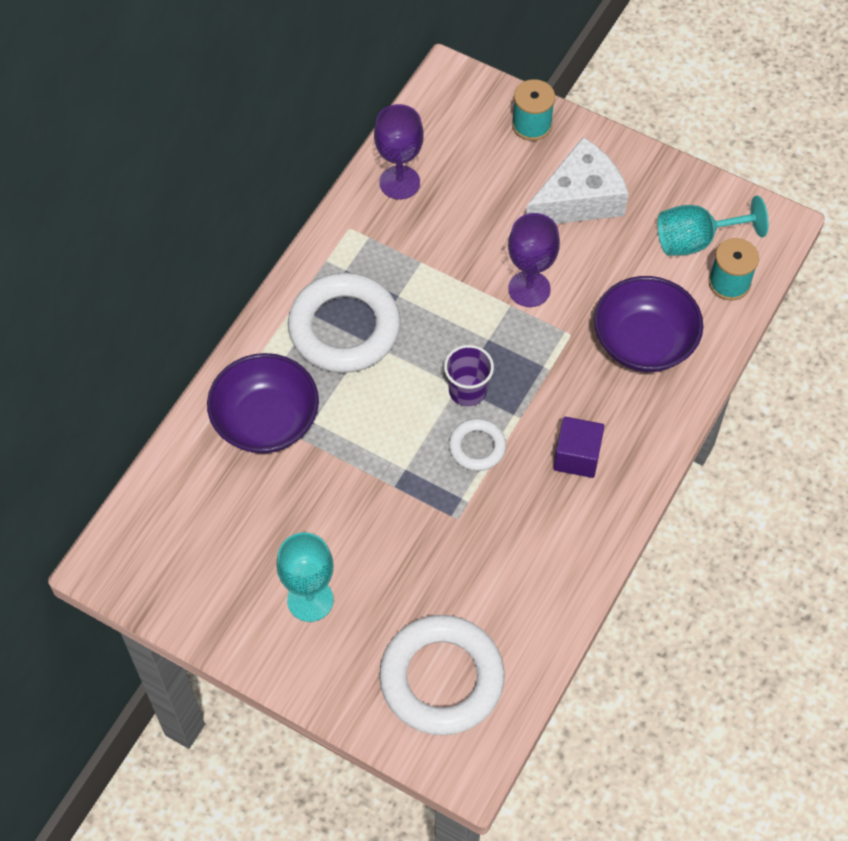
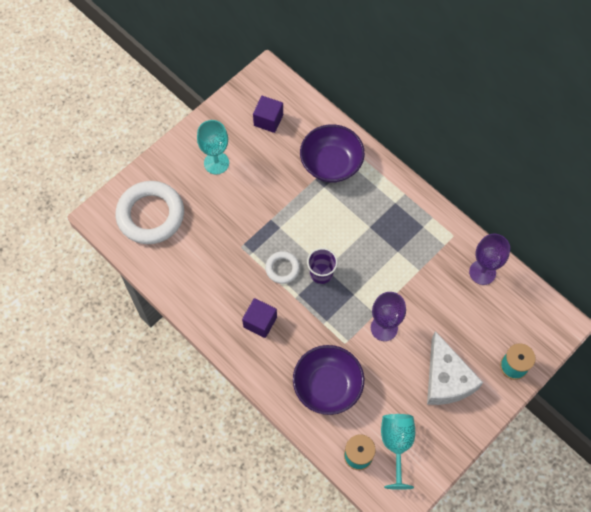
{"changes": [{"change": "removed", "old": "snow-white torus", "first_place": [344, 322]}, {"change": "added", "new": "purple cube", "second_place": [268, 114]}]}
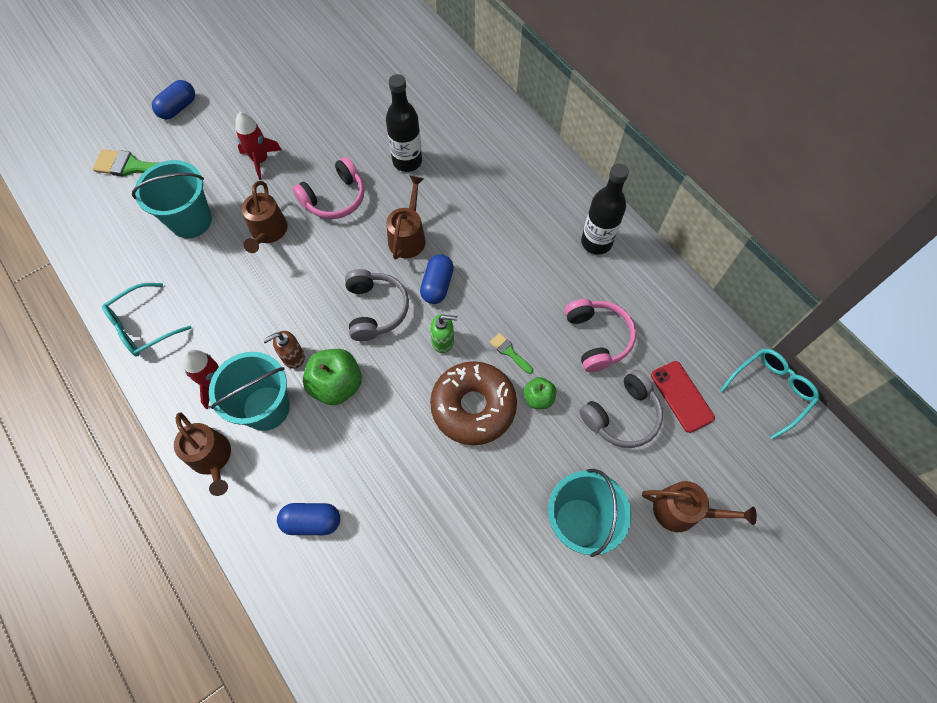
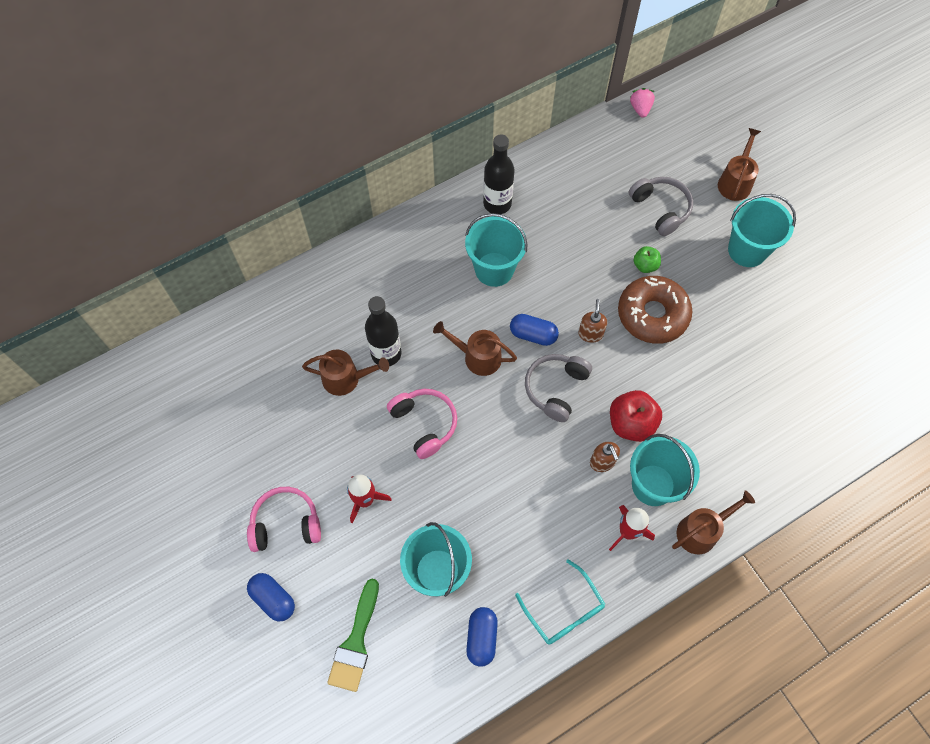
{"changes": [{"change": "removed", "old": "green brush", "first_place": [511, 353]}, {"change": "removed", "old": "crimson mobile phone", "first_place": [683, 397]}, {"change": "added", "new": "teal sand bucket", "second_place": [496, 250]}, {"change": "moved", "old": "brown watering pot", "first_place": [265, 217], "second_place": [345, 373]}, {"change": "moved", "old": "cobalt capsule", "first_place": [308, 519], "second_place": [482, 637]}, {"change": "moved", "old": "rosy headphones", "first_place": [600, 335], "second_place": [284, 519]}, {"change": "replaced", "old": "teal glasses", "new": "rosy berry", "first_place": [770, 394], "second_place": [642, 103]}, {"change": "recoloured", "old": "green apple fruit", "new": "crimson apple fruit", "first_place": [332, 377], "second_place": [636, 416]}, {"change": "recoloured", "old": "green soap pump", "new": "brown soap pump", "first_place": [443, 333], "second_place": [592, 321]}, {"change": "turned", "old": "ash-grey headphones", "first_place": [377, 305], "second_place": [558, 388], "degrees": -60}]}
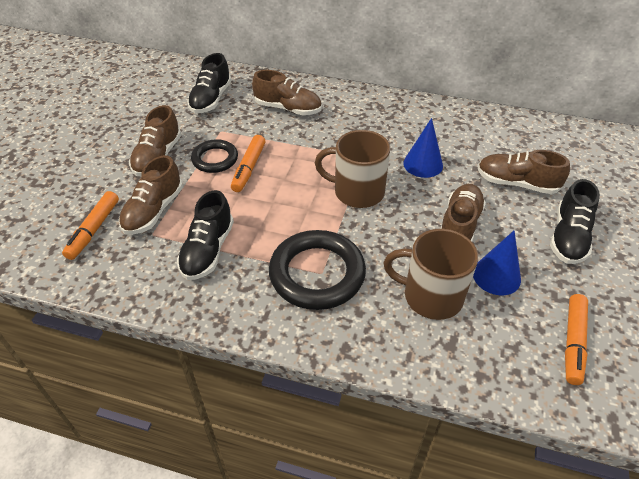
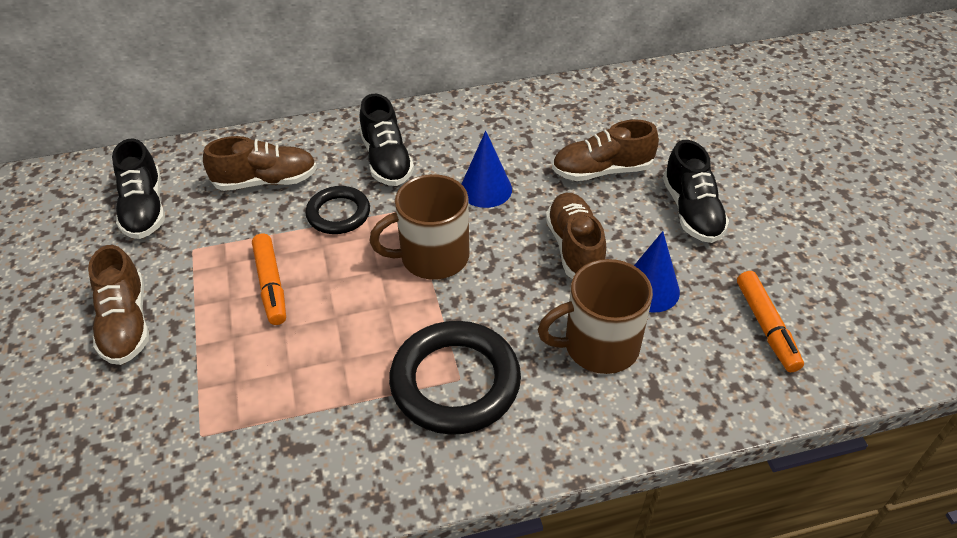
{"changes": [{"change": "removed", "old": "orange marker", "first_place": [90, 225]}, {"change": "removed", "old": "brown lace-up shoe", "first_place": [151, 195]}, {"change": "moved", "old": "black lace-up shoe", "first_place": [205, 235], "second_place": [387, 140]}, {"change": "moved", "old": "black torus", "first_place": [214, 156], "second_place": [337, 210]}]}
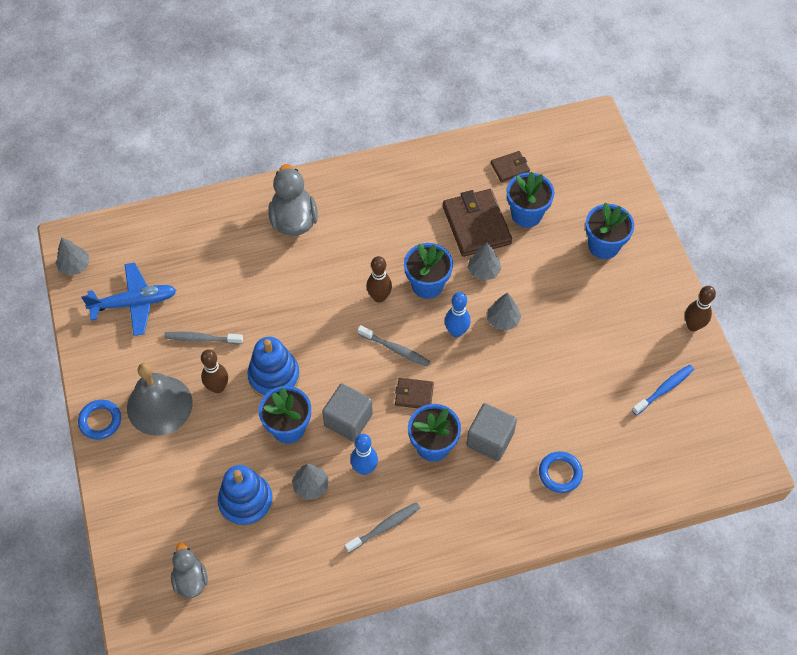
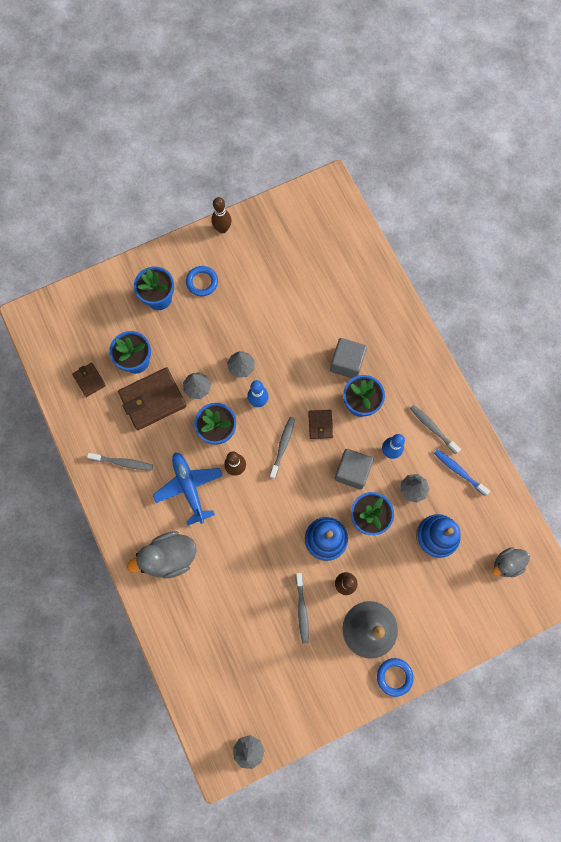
{"changes": [{"change": "added", "new": "ash-grey tooth brush", "second_place": [120, 462]}, {"change": "moved", "old": "cobalt aeroplane", "first_place": [128, 299], "second_place": [188, 489]}, {"change": "moved", "old": "cobalt torus", "first_place": [561, 472], "second_place": [202, 281]}, {"change": "moved", "old": "cobalt tooth brush", "first_place": [663, 390], "second_place": [462, 472]}]}
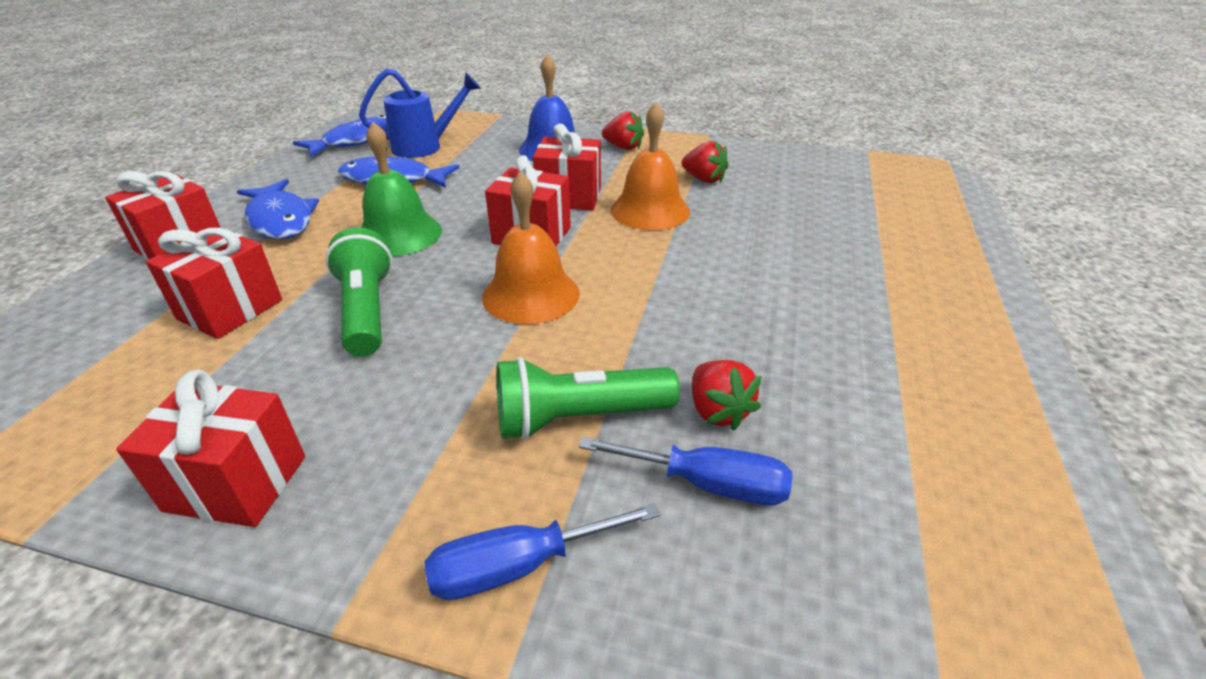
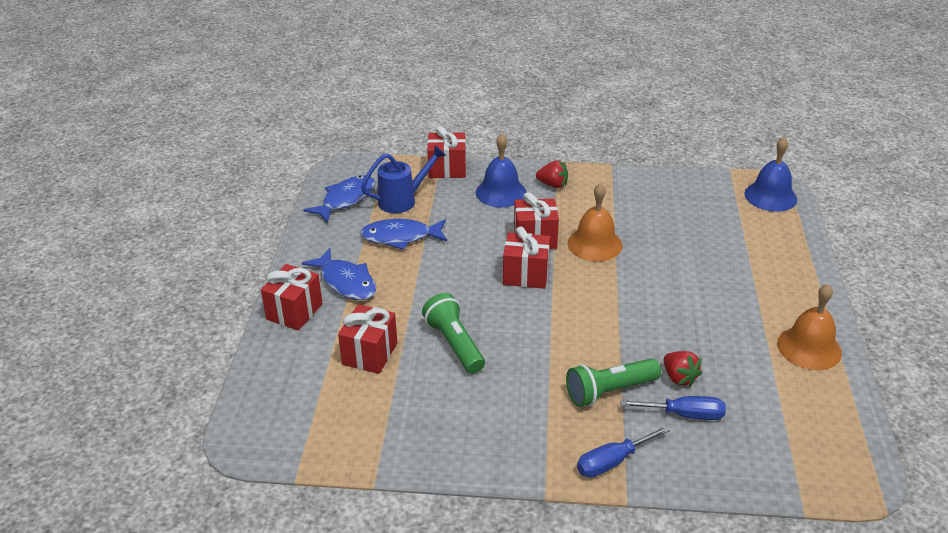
{"changes": [{"change": "removed", "old": "green school bell", "first_place": [401, 189]}, {"change": "removed", "old": "crimson berry", "first_place": [705, 162]}, {"change": "added", "new": "cobalt school bell", "second_place": [770, 174]}, {"change": "moved", "old": "crimson wrapped gift", "first_place": [210, 448], "second_place": [446, 152]}, {"change": "moved", "old": "orange school bell", "first_place": [531, 247], "second_place": [809, 327]}]}
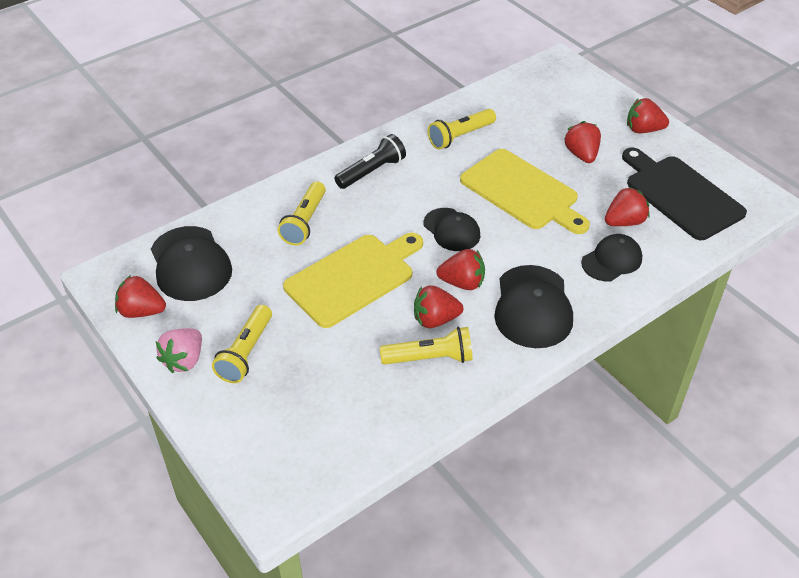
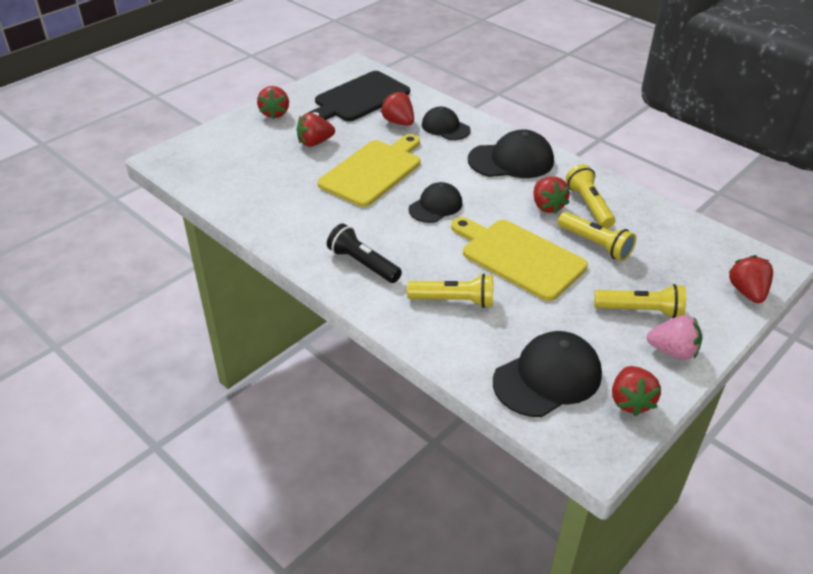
{"changes": [{"change": "moved", "old": "golden flashlight", "first_place": [462, 129], "second_place": [597, 236]}, {"change": "moved", "old": "crimson berry", "first_place": [461, 269], "second_place": [750, 279]}]}
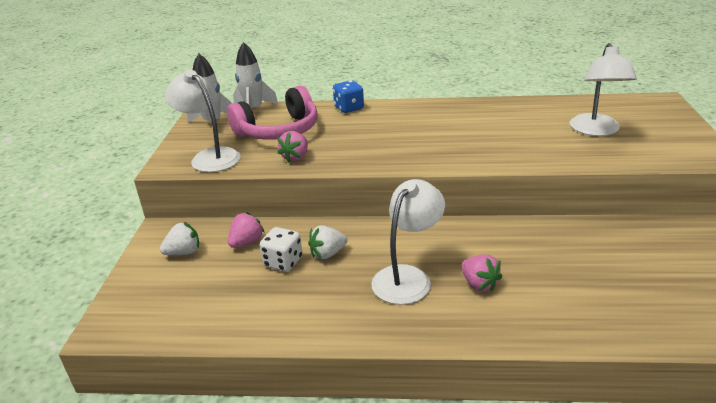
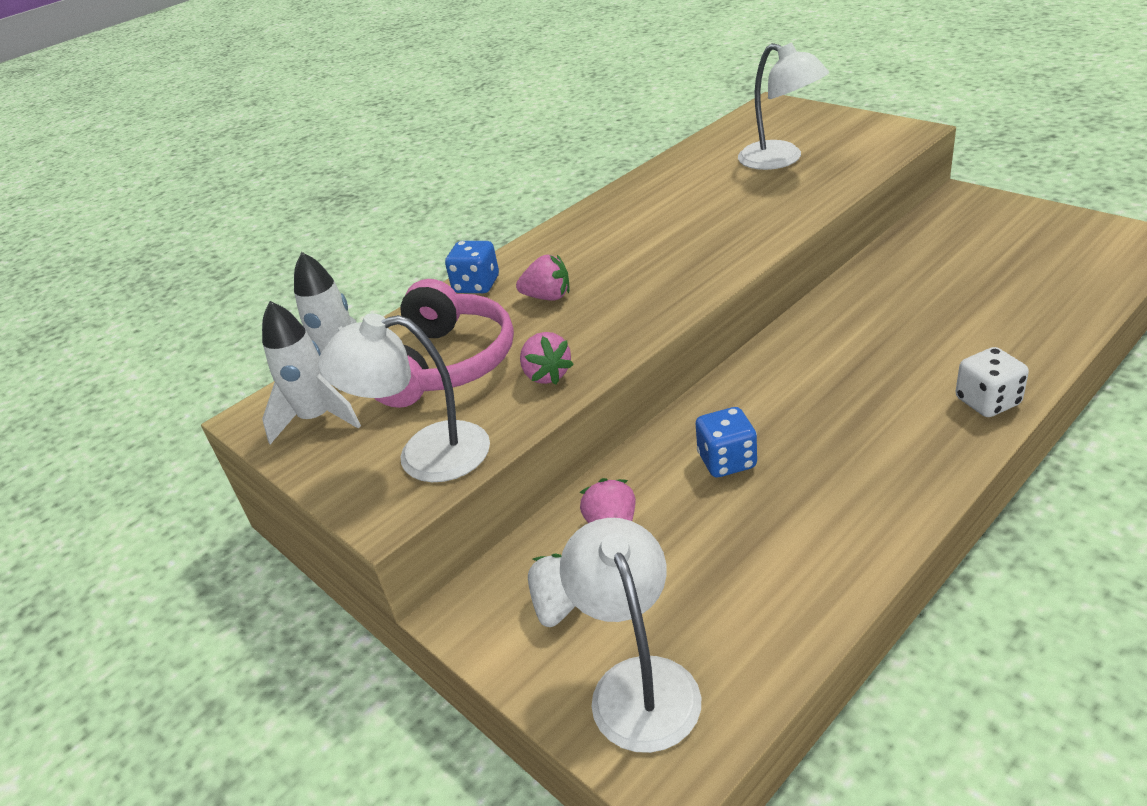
{"changes": [{"change": "moved", "old": "snow-white die", "first_place": [281, 249], "second_place": [992, 382]}, {"change": "moved", "old": "snow-white lamp", "first_place": [408, 242], "second_place": [630, 635]}, {"change": "moved", "old": "rosy berry", "first_place": [481, 273], "second_place": [542, 278]}, {"change": "replaced", "old": "snow-white berry", "new": "cobalt die", "first_place": [327, 242], "second_place": [726, 442]}]}
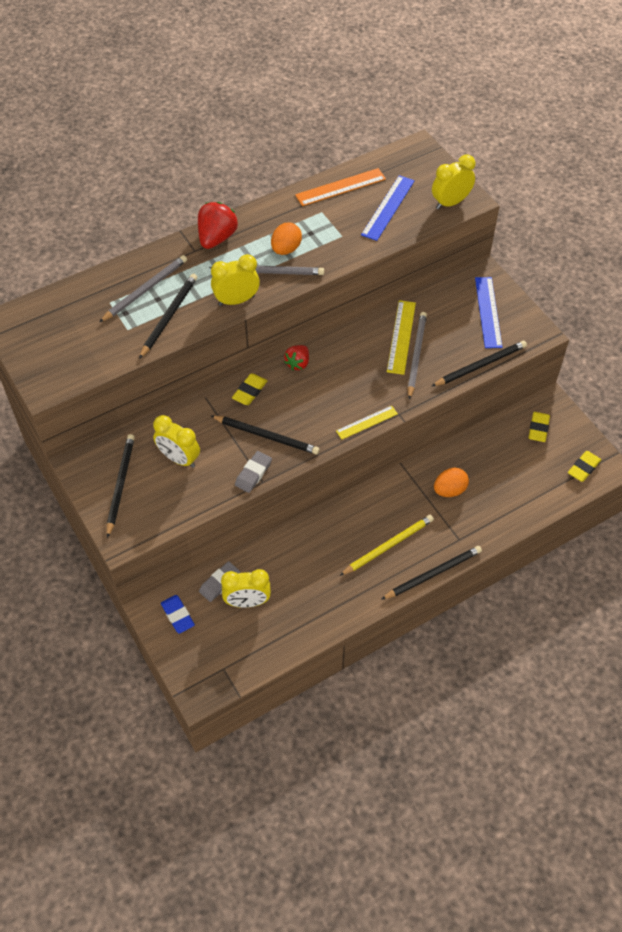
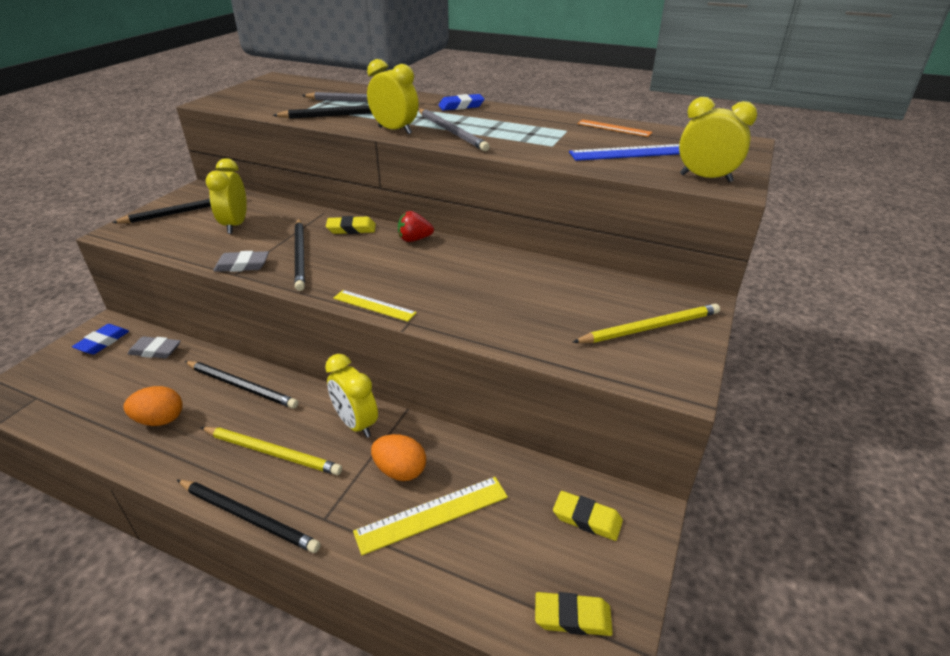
{"changes": [{"change": "removed", "old": "ash-grey pencil", "first_place": [417, 356]}, {"change": "moved", "old": "golden bedside clock", "first_place": [246, 588], "second_place": [351, 396]}, {"change": "moved", "old": "orange toy egg", "first_place": [286, 238], "second_place": [153, 406]}, {"change": "moved", "old": "golden ruler", "first_place": [401, 337], "second_place": [430, 516]}, {"change": "moved", "old": "black pencil", "first_place": [479, 363], "second_place": [241, 385]}, {"change": "replaced", "old": "crimson berry", "new": "cobalt pencil eraser", "first_place": [218, 225], "second_place": [461, 102]}, {"change": "replaced", "old": "cobalt ruler", "new": "golden pencil", "first_place": [488, 312], "second_place": [646, 323]}, {"change": "turned", "old": "golden pencil eraser", "first_place": [539, 427], "second_place": [588, 516], "degrees": 45}, {"change": "resized", "old": "orange ruler", "first_place": [340, 187], "second_place": [615, 128], "factor": 0.66}]}
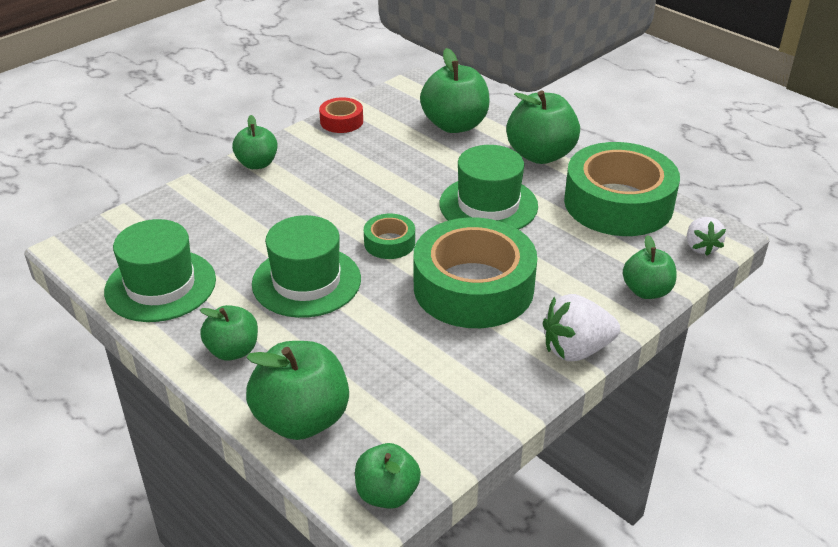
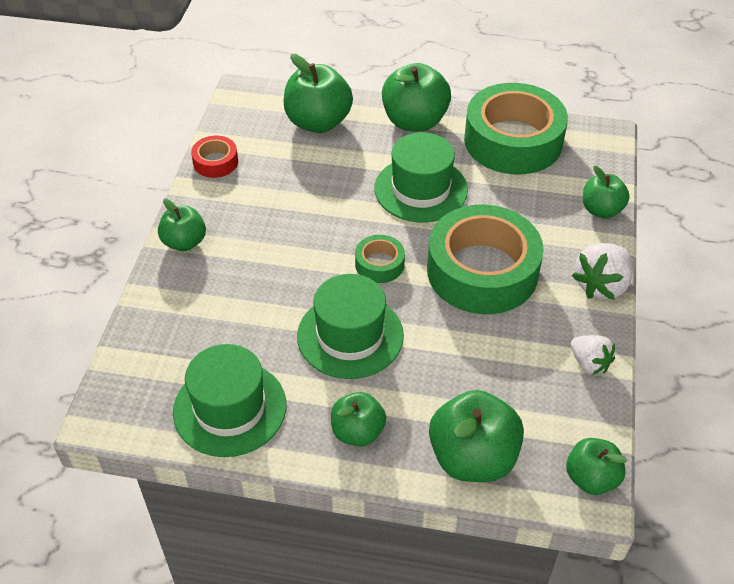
{"changes": [{"change": "moved", "old": "snow-white berry", "first_place": [706, 236], "second_place": [593, 355]}]}
